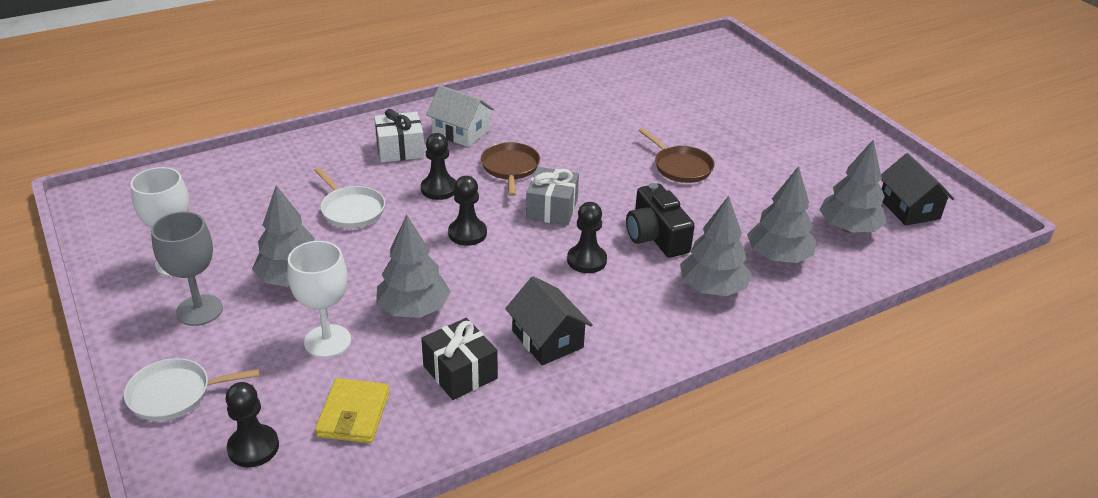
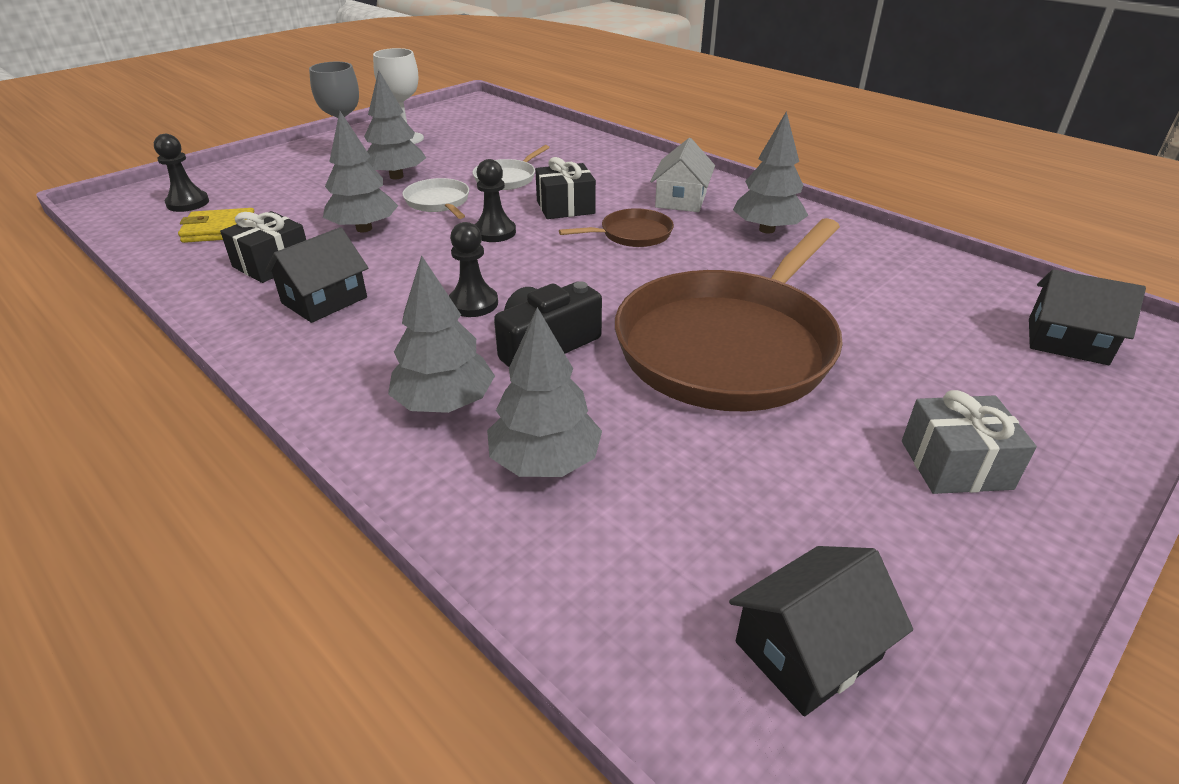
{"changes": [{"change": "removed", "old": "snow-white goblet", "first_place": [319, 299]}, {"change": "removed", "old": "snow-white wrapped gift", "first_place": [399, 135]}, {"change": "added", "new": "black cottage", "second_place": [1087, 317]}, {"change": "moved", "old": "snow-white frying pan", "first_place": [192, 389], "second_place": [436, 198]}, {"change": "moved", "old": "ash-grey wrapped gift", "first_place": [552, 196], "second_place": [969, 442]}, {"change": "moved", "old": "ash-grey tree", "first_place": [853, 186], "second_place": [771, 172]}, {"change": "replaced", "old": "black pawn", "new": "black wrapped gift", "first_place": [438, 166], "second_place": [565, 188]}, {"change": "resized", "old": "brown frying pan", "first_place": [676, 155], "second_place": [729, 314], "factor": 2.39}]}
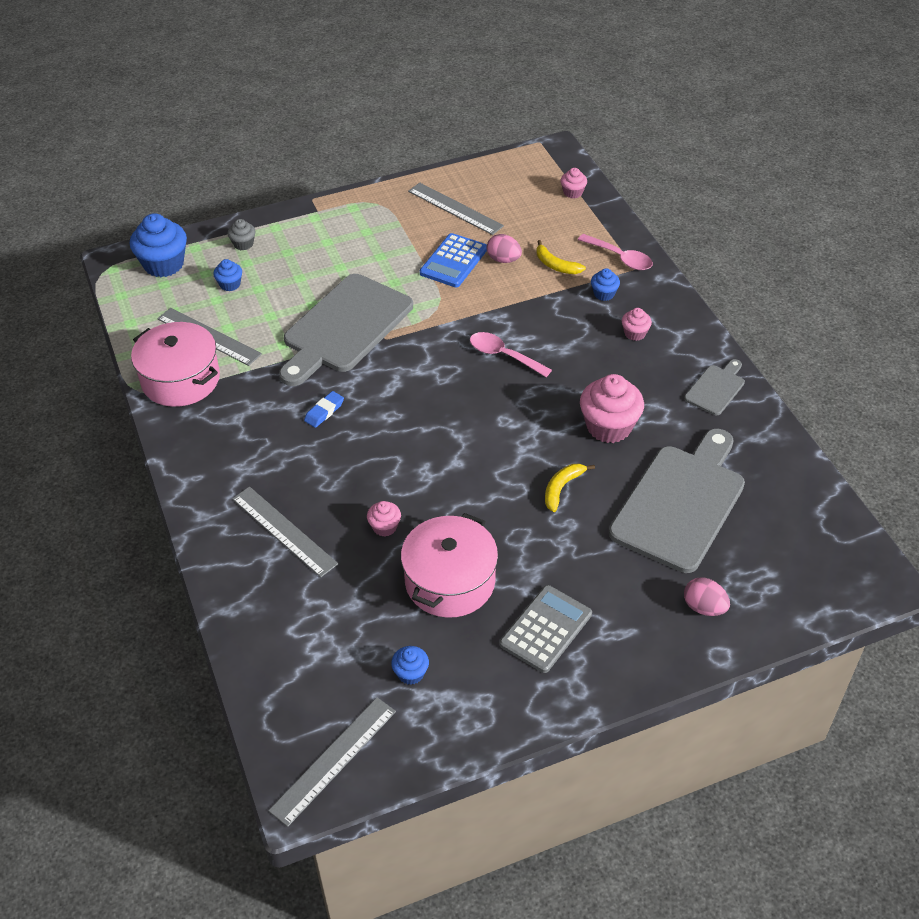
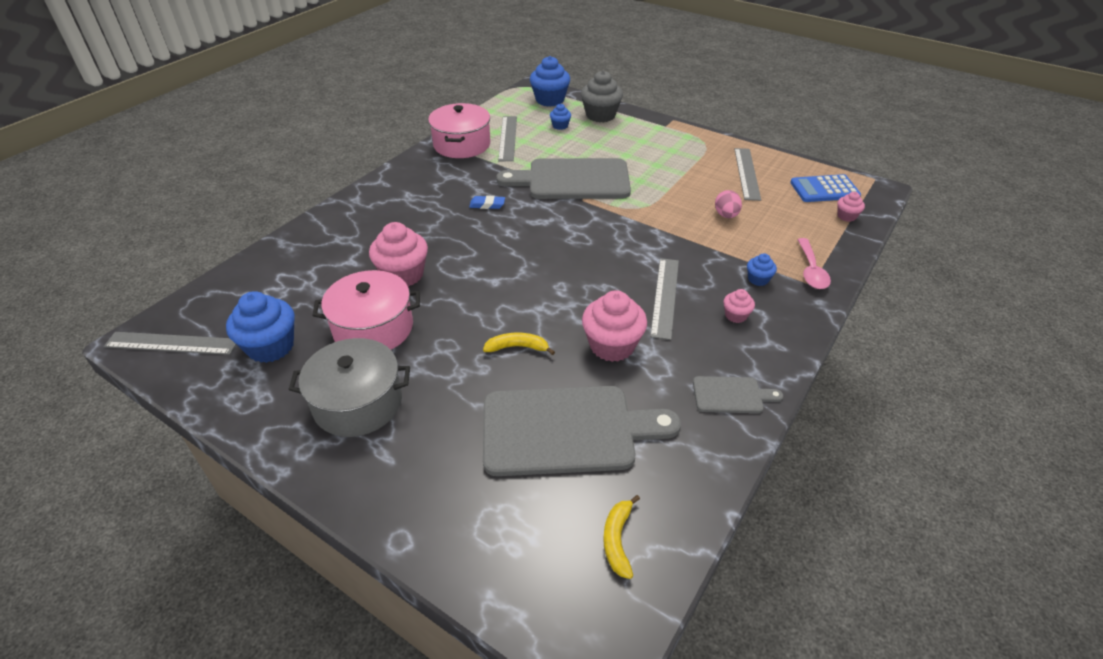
{"changes": [{"change": "removed", "old": "rosy spoon", "first_place": [511, 354]}, {"change": "removed", "old": "rosy toy egg", "first_place": [707, 596]}, {"change": "moved", "old": "ash-grey ruler", "first_place": [285, 531], "second_place": [664, 299]}, {"change": "moved", "old": "cobalt calculator", "first_place": [453, 260], "second_place": [825, 188]}, {"change": "moved", "old": "golden toy banana", "first_place": [561, 257], "second_place": [621, 537]}, {"change": "replaced", "old": "ash-grey calculator", "new": "ash-grey stockpot", "first_place": [546, 629], "second_place": [349, 387]}, {"change": "resized", "old": "ash-grey fairy cake", "first_place": [241, 234], "second_place": [602, 96], "factor": 1.98}, {"change": "resized", "old": "rosy fairy cake", "first_place": [384, 519], "second_place": [398, 254], "factor": 1.98}, {"change": "resized", "old": "cobalt fairy cake", "first_place": [410, 665], "second_place": [260, 327], "factor": 1.98}]}
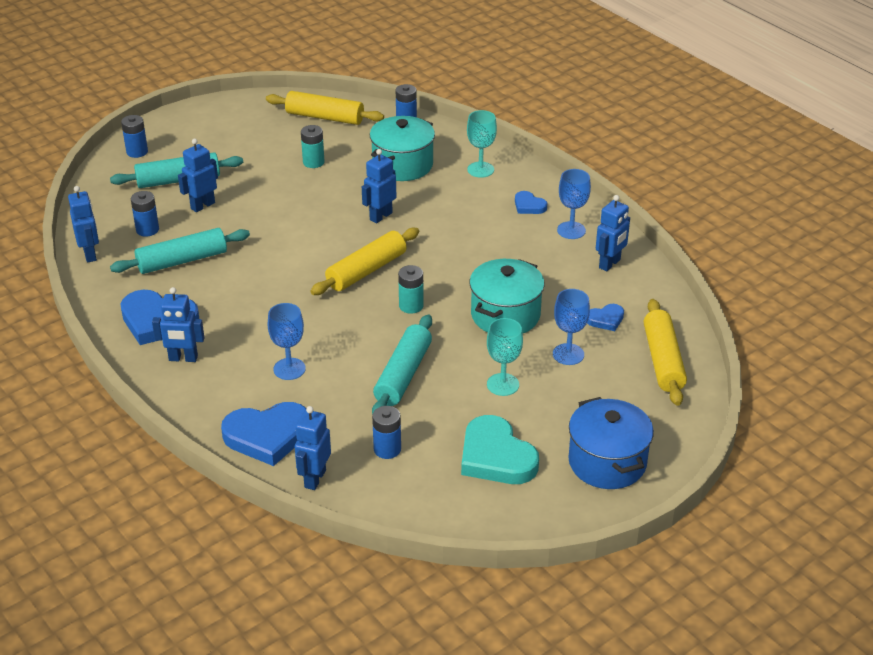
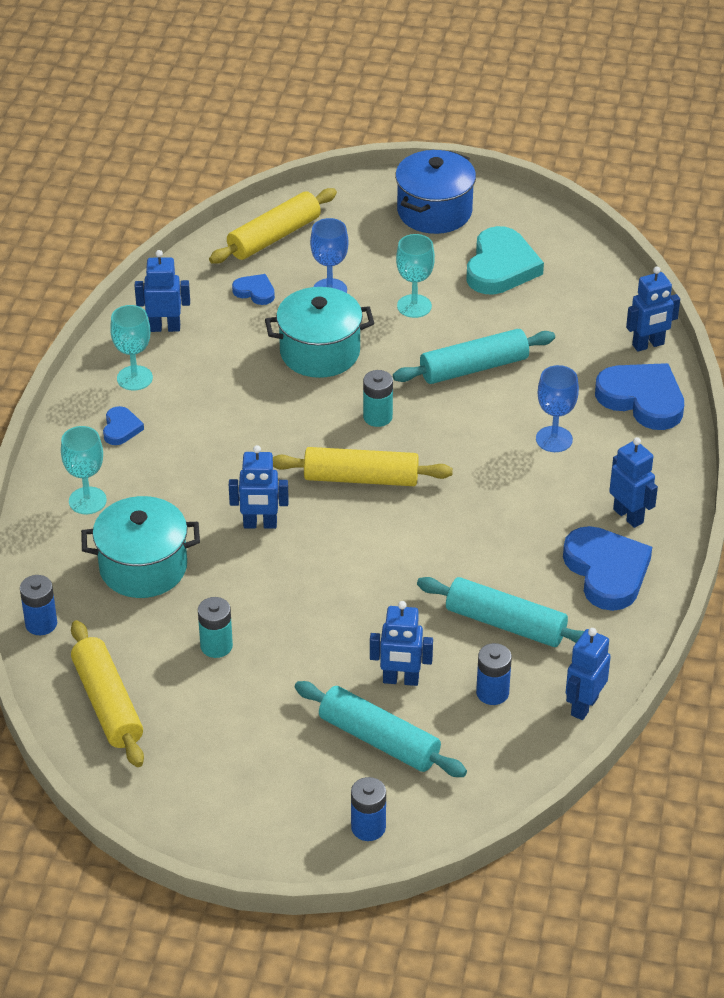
{"changes": [{"change": "removed", "old": "cobalt battery", "first_place": [386, 432]}, {"change": "recoloured", "old": "cobalt goblet", "new": "teal goblet", "first_place": [574, 204], "second_place": [131, 348]}]}
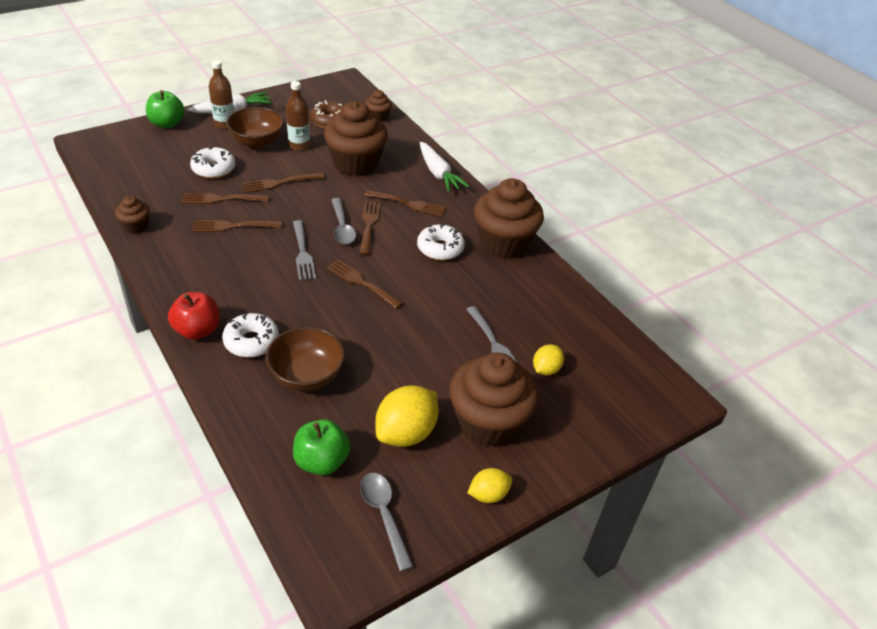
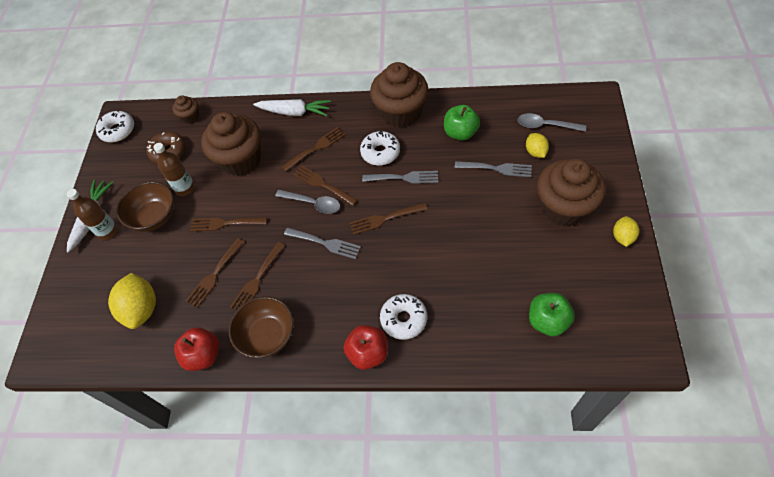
{"changes": [{"change": "added", "new": "ash-grey fork", "second_place": [400, 177]}, {"change": "moved", "old": "green apple fruit", "first_place": [165, 109], "second_place": [462, 123]}, {"change": "moved", "old": "snow-white doughnut", "first_place": [212, 163], "second_place": [115, 126]}, {"change": "moved", "old": "brown serving bowl", "first_place": [305, 359], "second_place": [261, 327]}, {"change": "moved", "old": "ash-grey spoon", "first_place": [386, 522], "second_place": [552, 122]}, {"change": "moved", "old": "golden lemon", "first_place": [407, 416], "second_place": [132, 301]}, {"change": "replaced", "old": "brown fairy cake", "new": "crimson apple fruit", "first_place": [132, 214], "second_place": [196, 349]}, {"change": "turned", "old": "brown fork", "first_place": [283, 183], "second_place": [228, 224], "degrees": 75}]}
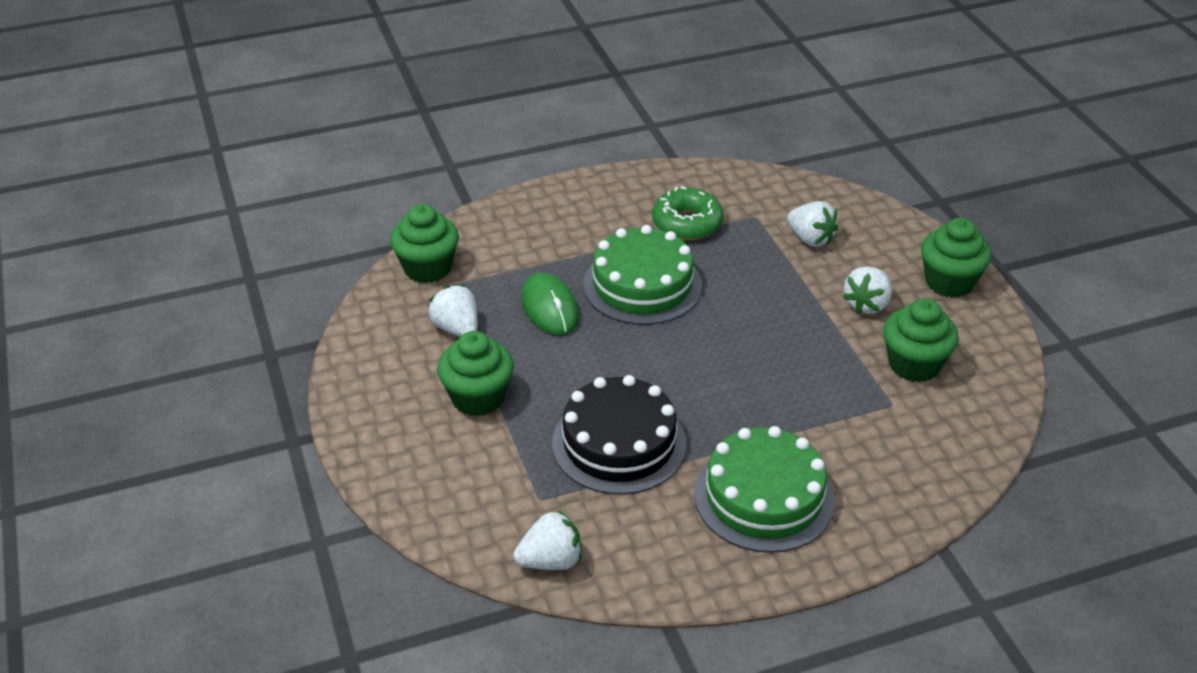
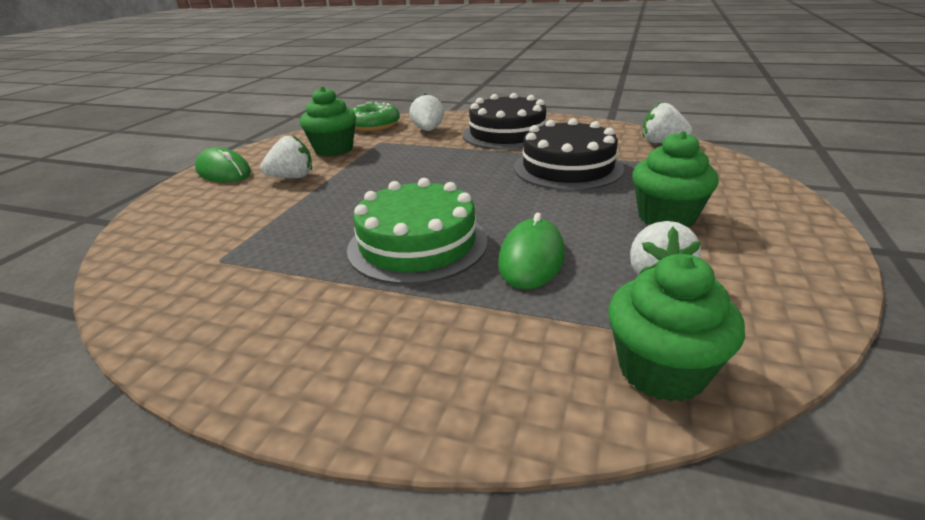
{"changes": [{"change": "moved", "old": "green doughnut", "first_place": [688, 213], "second_place": [375, 116]}, {"change": "moved", "old": "snow-white berry", "first_place": [813, 224], "second_place": [426, 112]}, {"change": "replaced", "old": "green fairy cake", "new": "green mouse", "first_place": [956, 258], "second_place": [223, 164]}, {"change": "recoloured", "old": "green cake", "new": "black cake", "first_place": [764, 489], "second_place": [505, 121]}]}
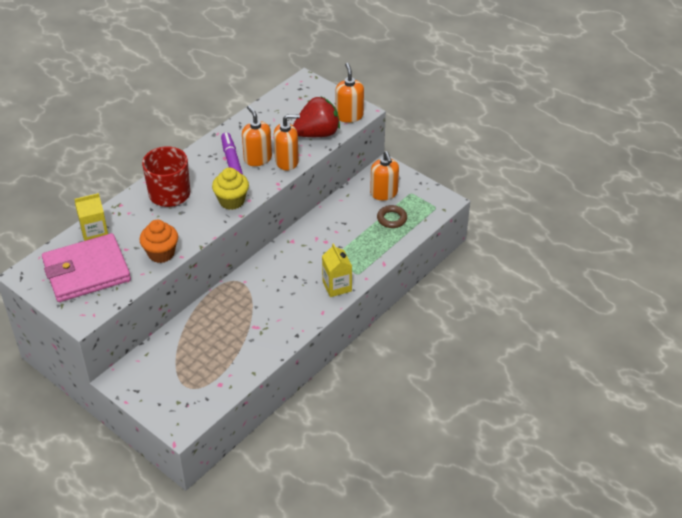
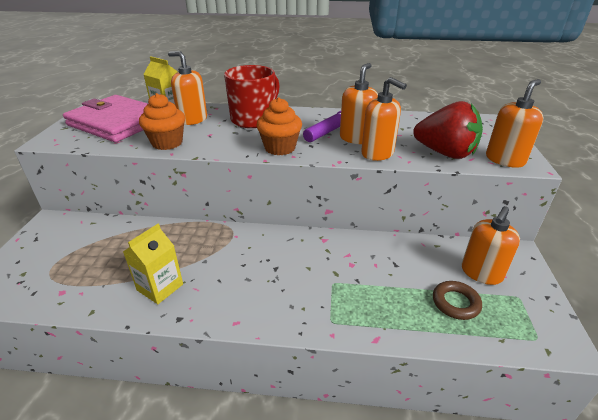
{"changes": [{"change": "added", "new": "orange soap pump", "second_place": [187, 88]}, {"change": "moved", "old": "golden milk carton", "first_place": [337, 270], "second_place": [153, 264]}, {"change": "recoloured", "old": "golden fairy cake", "new": "orange fairy cake", "first_place": [230, 189], "second_place": [279, 126]}]}
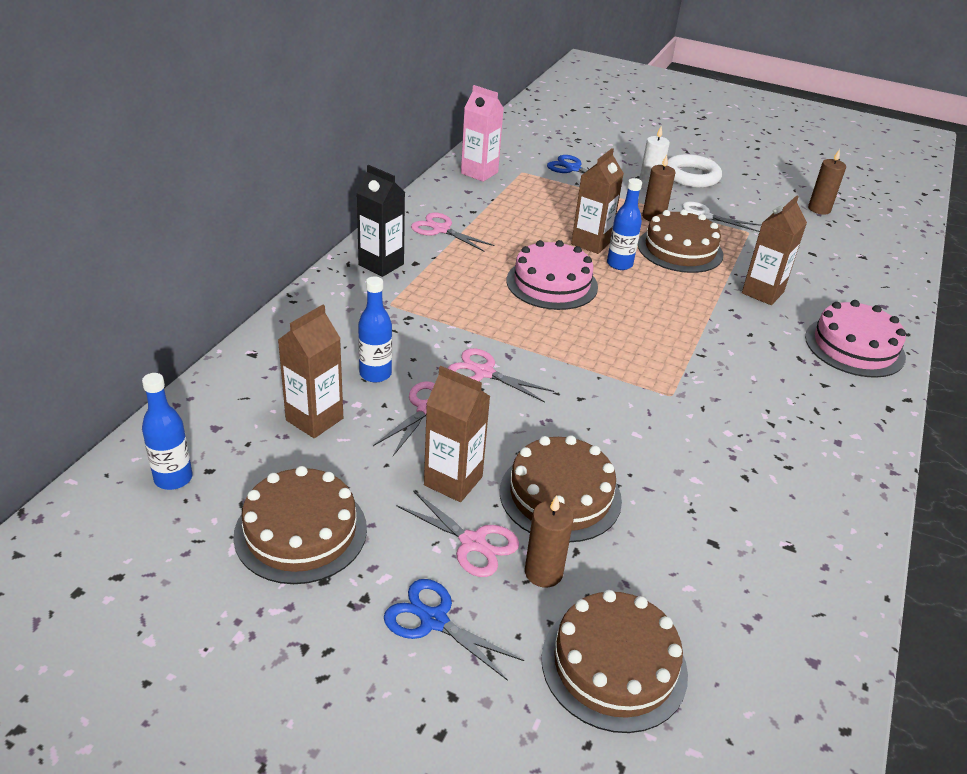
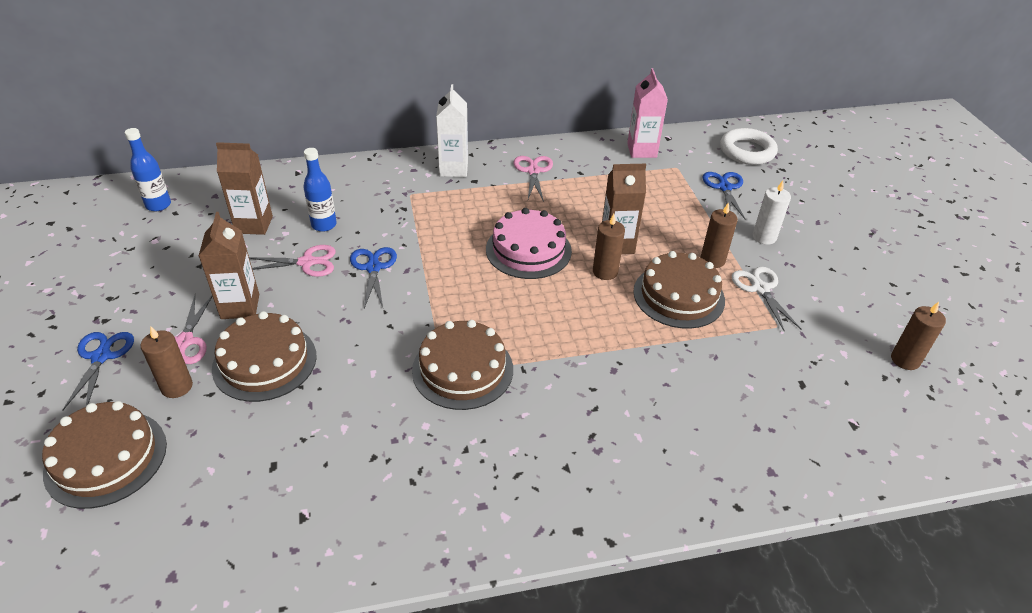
{"changes": [{"change": "removed", "old": "brown milk carton", "first_place": [774, 250]}, {"change": "removed", "old": "rosy cake", "first_place": [855, 339]}, {"change": "moved", "old": "brown cake", "first_place": [300, 525], "second_place": [462, 365]}, {"change": "moved", "old": "snow-white torus", "first_place": [694, 171], "second_place": [749, 146]}, {"change": "replaced", "old": "cobalt flask", "new": "brown wax candle", "first_place": [624, 224], "second_place": [609, 247]}, {"change": "recoloured", "old": "black milk carton", "new": "snow-white milk carton", "first_place": [380, 221], "second_place": [452, 130]}, {"change": "recoloured", "old": "rosy scissors", "new": "cobalt scissors", "first_place": [501, 375], "second_place": [373, 277]}]}
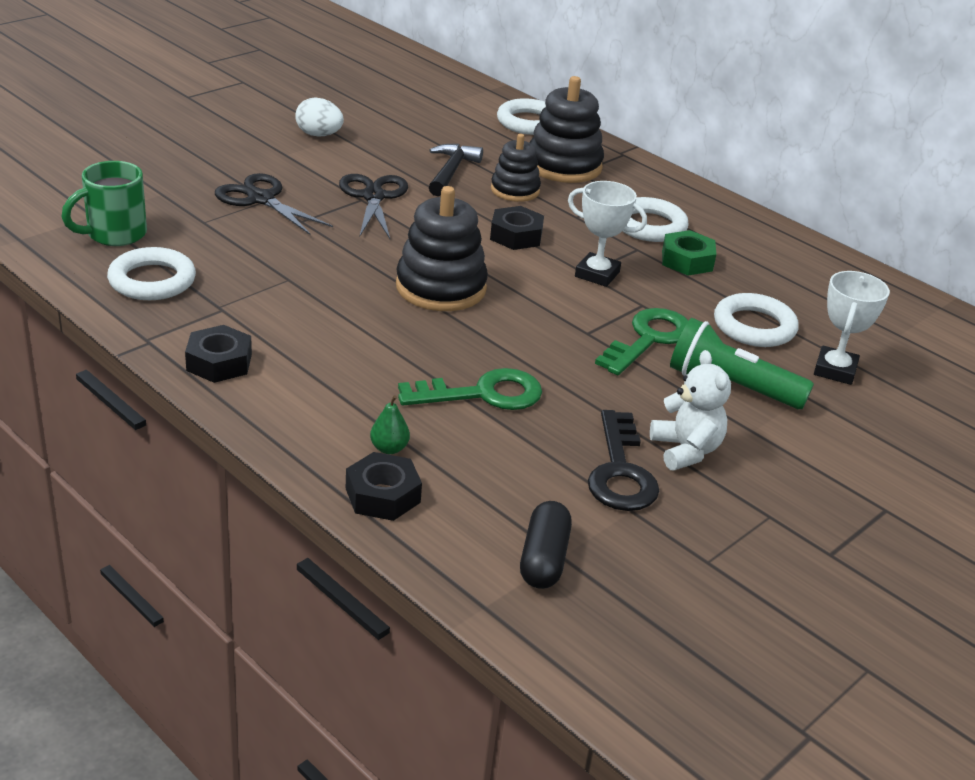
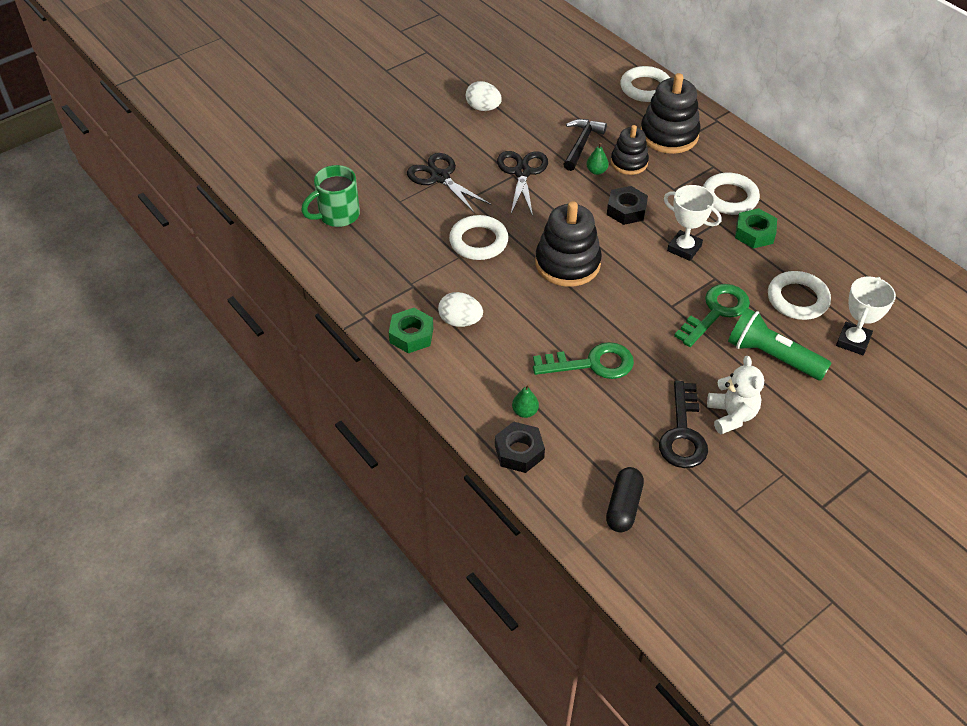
{"changes": [{"change": "added", "new": "snow-white toy egg", "second_place": [460, 309]}, {"change": "added", "new": "green toy pear", "second_place": [597, 159]}, {"change": "moved", "old": "snow-white torus", "first_place": [151, 273], "second_place": [479, 237]}, {"change": "recoloured", "old": "black hex nut", "new": "green hex nut", "first_place": [218, 354], "second_place": [411, 330]}]}
